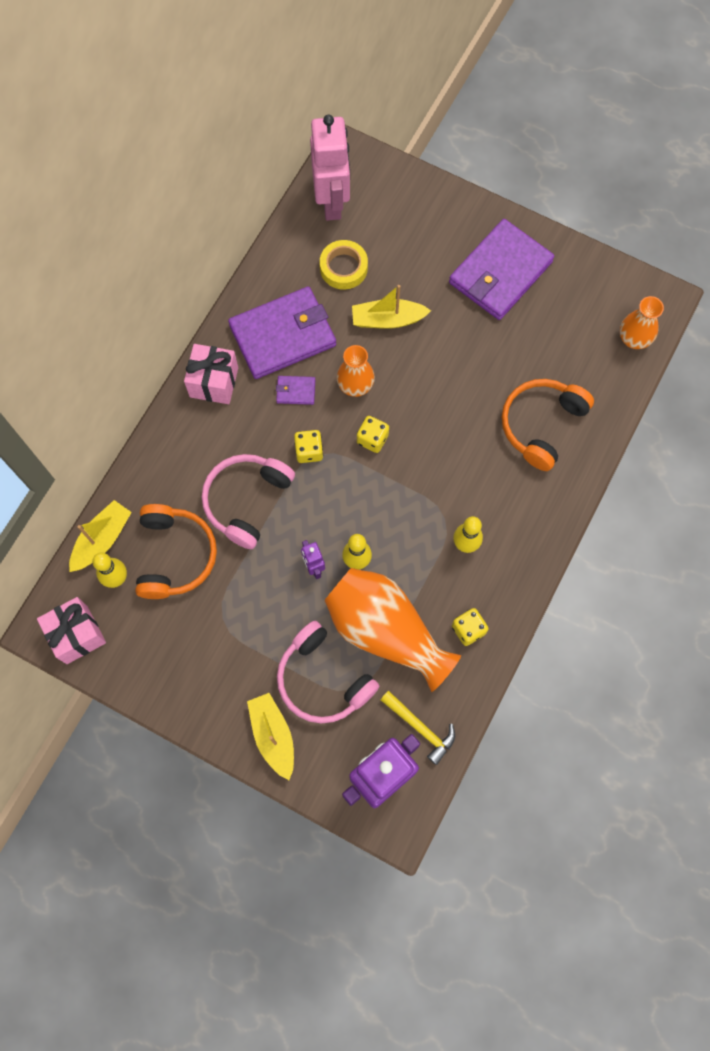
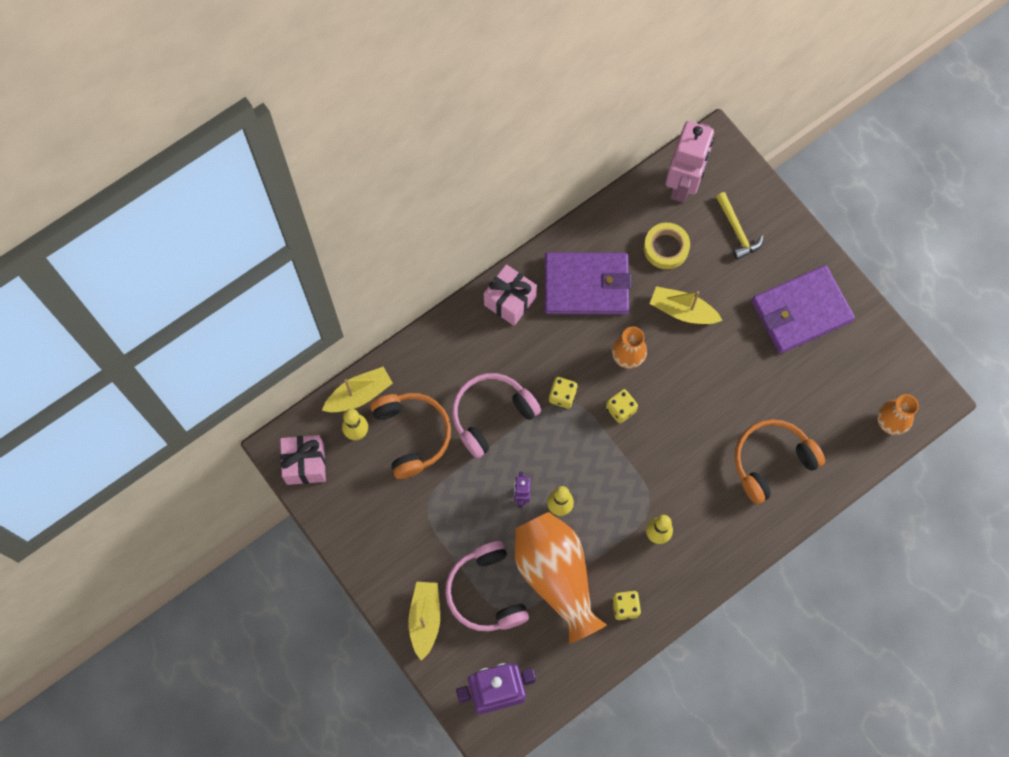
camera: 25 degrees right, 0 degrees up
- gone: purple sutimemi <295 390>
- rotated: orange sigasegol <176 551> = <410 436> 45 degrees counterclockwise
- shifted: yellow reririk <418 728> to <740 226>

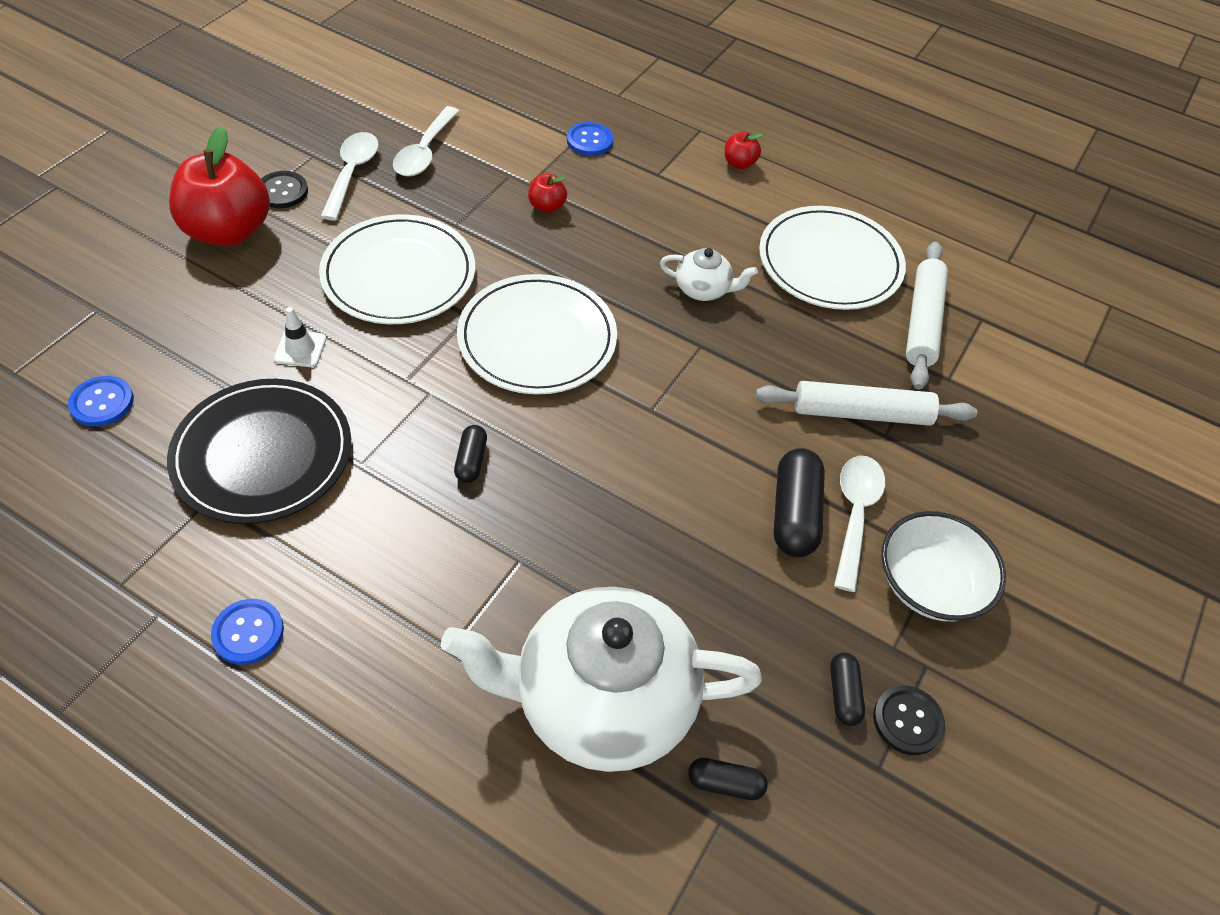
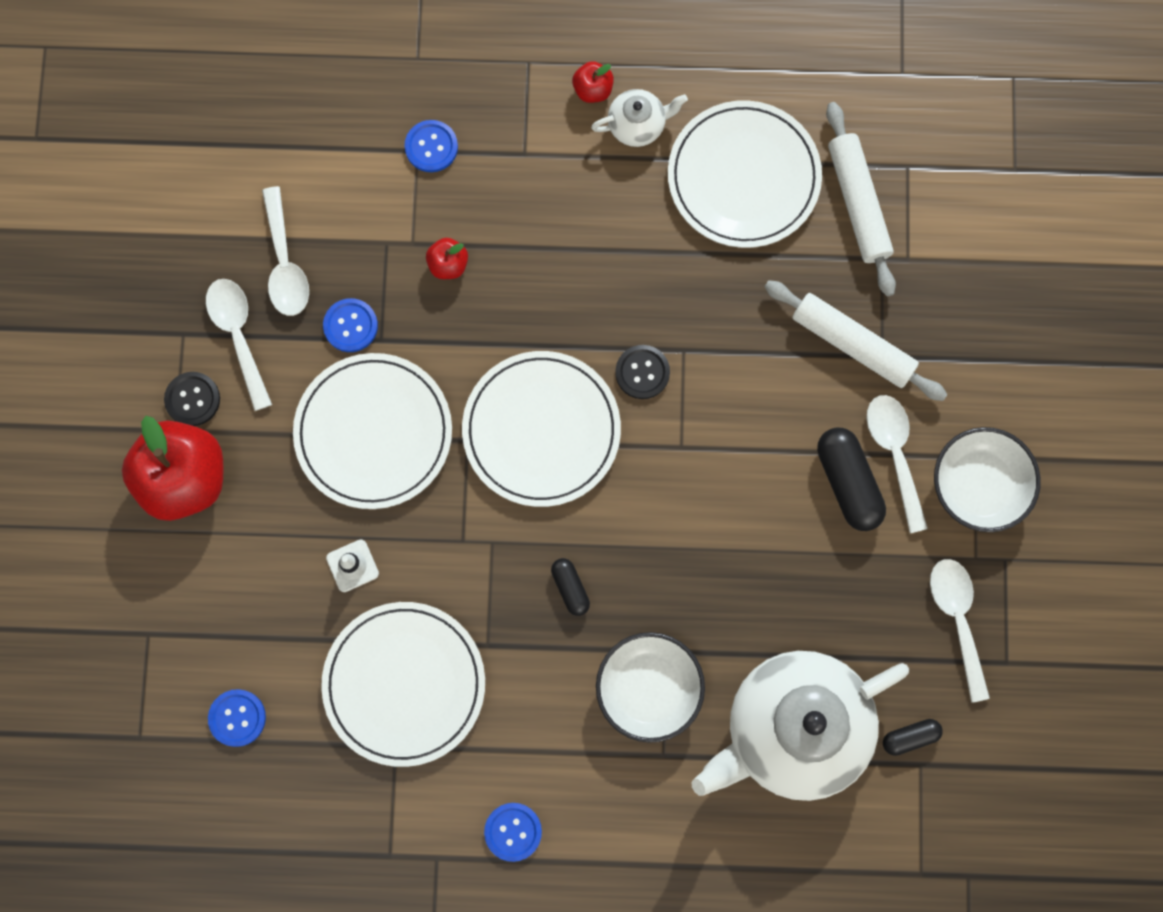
camera: 25 degrees left, 25 degrees up
- shifted: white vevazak <709 274> to <639 118>
- repainted: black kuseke <259 451> to white kuseke <403 684>
- rotated: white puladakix <866 403> = <856 340> 60 degrees clockwise
- swapped: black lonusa <847 689> to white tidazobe <960 631>
- shifted: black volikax <909 720> to <642 372>
- new: blue volikax <350 325>
- new: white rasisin <650 687>

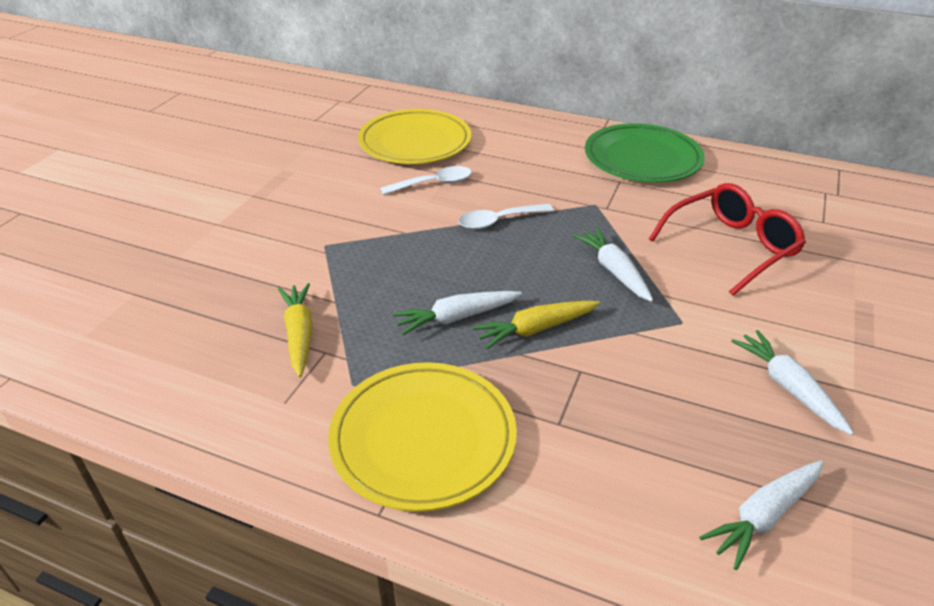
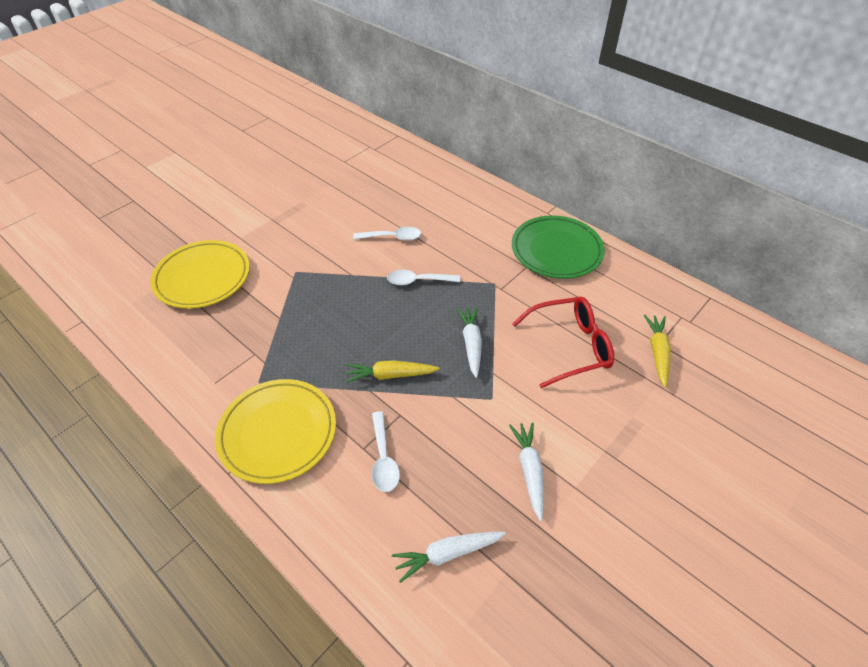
camera: 20 degrees right, 10 degrees up
- shifted: yellow kuseke <414 136> to <200 274>
- shifted: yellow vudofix <295 330> to <657 351>
- gone: white vudofix <457 313>
- new: white tidazobe <386 451>

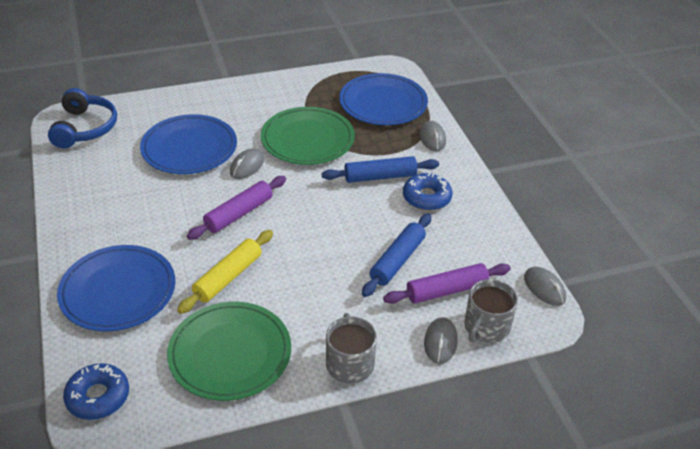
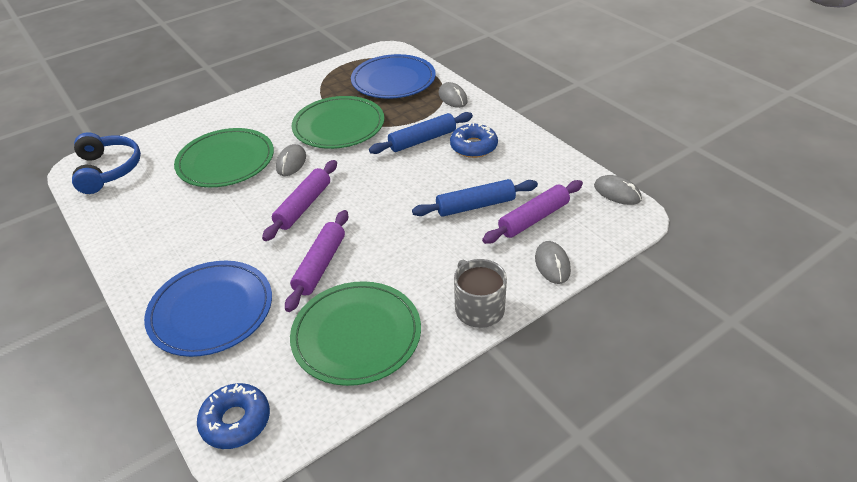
camera: 15 degrees left, 0 degrees up
- repainted: blue kuseke <188 144> to green kuseke <224 157>
- rotated: blue puladakix <397 255> = <475 198> 60 degrees clockwise
- repainted: yellow puladakix <225 272> to purple puladakix <316 261>
- gone: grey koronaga <491 311>

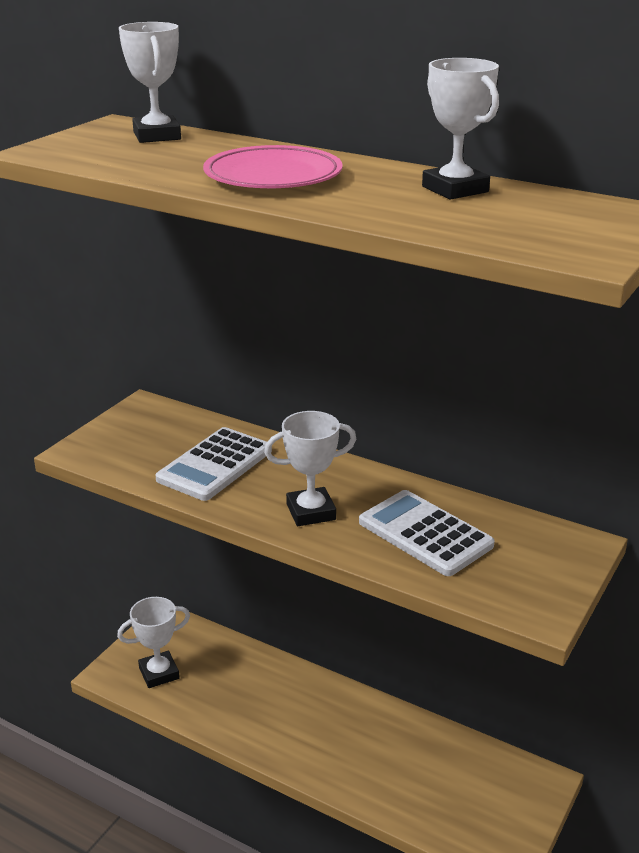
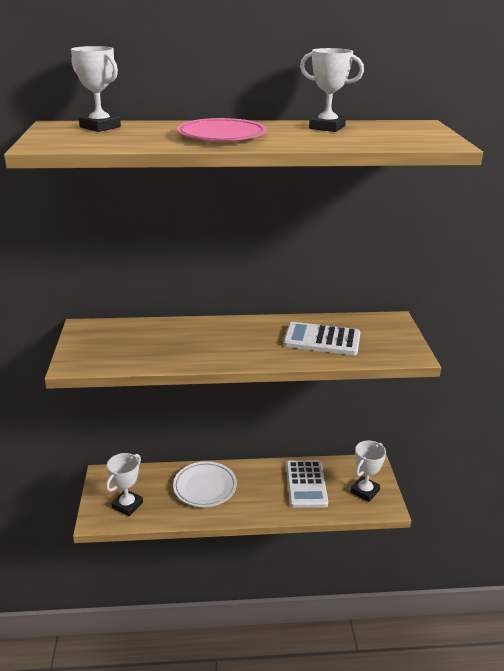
camera: 35 degrees left, 0 degrees up
- shifted: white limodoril <310 468> to <368 471>
- shifted: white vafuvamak <213 464> to <307 484>
- new: white kuseke <205 484>

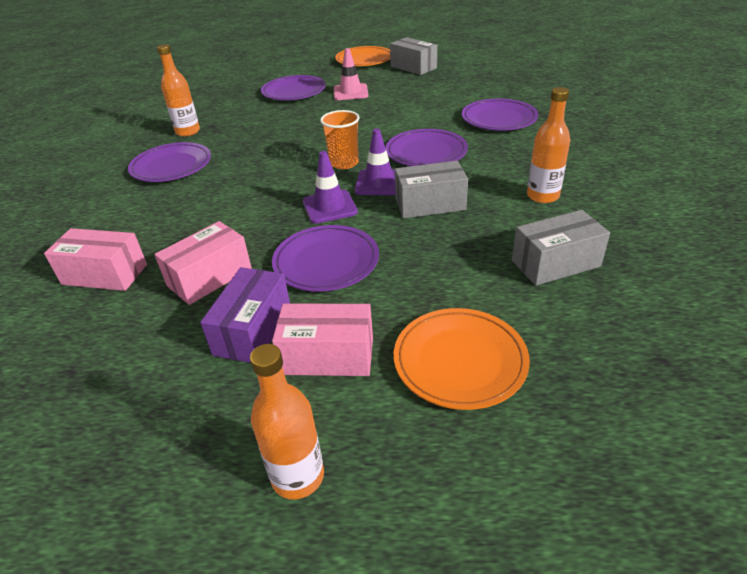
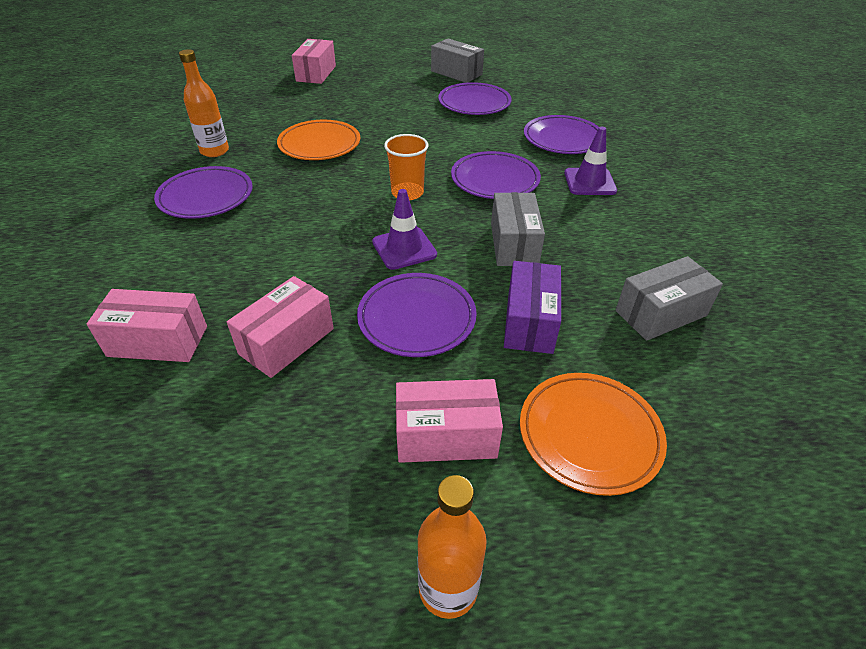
camera: 10 degrees left, 5 degrees up
- shifted: orange kuseke <362 56> to <318 140>
- gone: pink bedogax <351 74>
- shifted: purple kuseke <293 87> to <475 98>
- gone: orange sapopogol <548 145>
- shifted: purple bedogax <375 161> to <590 161>
- rotated: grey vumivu <431 190> = <518 229> 75 degrees counterclockwise
- shifted: purple vumivu <245 315> to <532 307>
- new: pink vumivu <314 61>

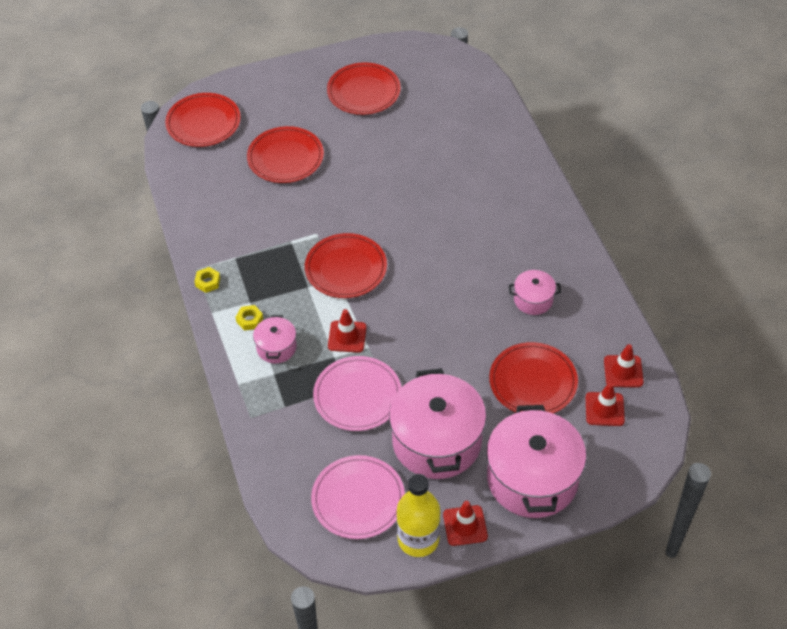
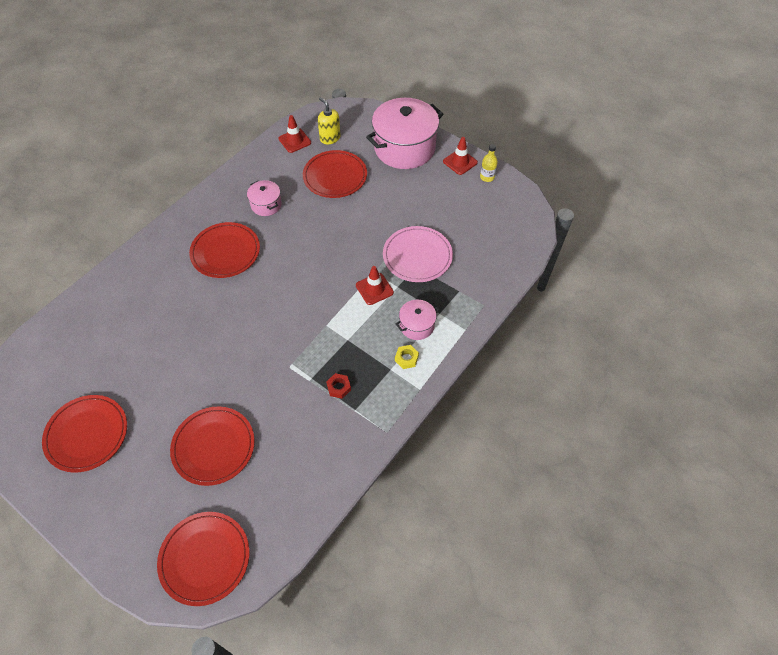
camera: 125 degrees left, 5 degrees up
- shifted: red kuseke <346 265> to <224 250>
- gone: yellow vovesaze <207 280>
- gone: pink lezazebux <437 423>
- swapped: red bedogax <605 404> to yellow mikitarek <329 120>
- gone: pink kuseke <358 497>
- scaled: yellow sapopogol <418 515> = <489 163> x0.52
- new: red vovesaze <338 386>

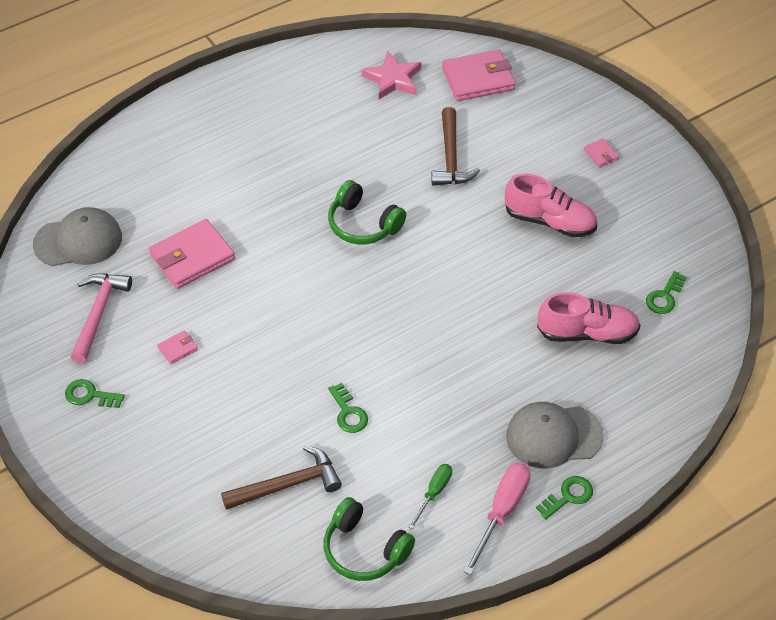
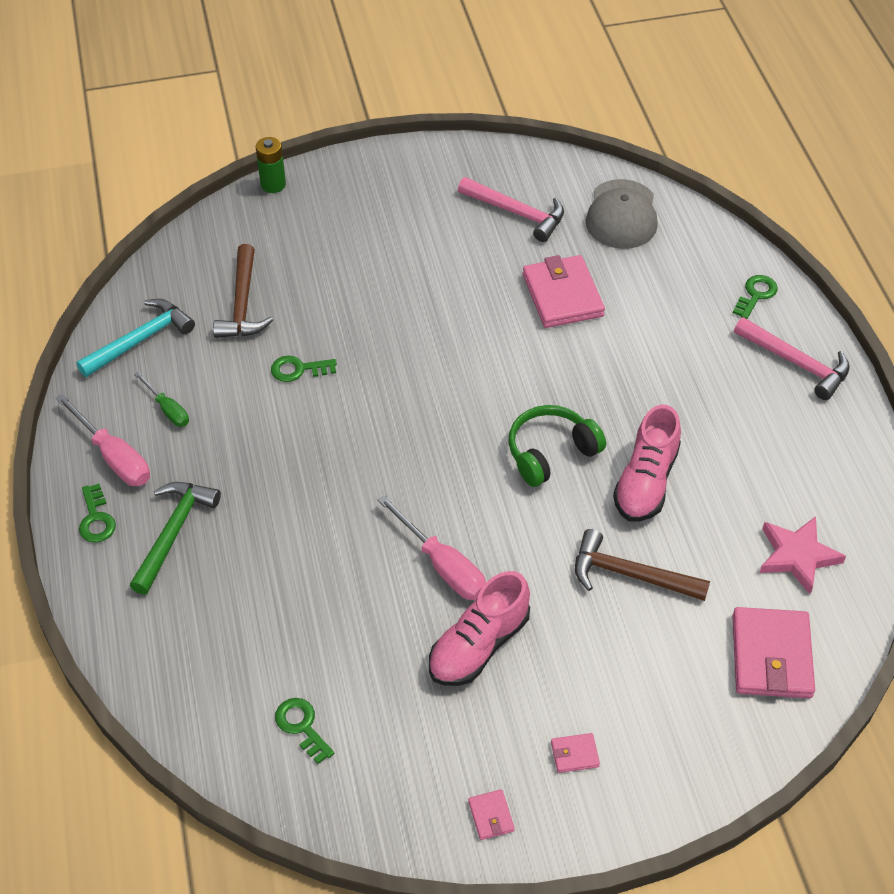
camera: 110 degrees right, 0 degrees up
- shifted: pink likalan <589 318> to <647 463>
- shifted: pink sutimemi <177 347> to <491 814>
- shifted: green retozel <95 393> to <755 297>
- swapped: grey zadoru <555 435> to green reririk <175 538>
- swapped: green sigasegol <369 539> to turquoise reririk <135 338>
- new: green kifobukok <271 165>
- new: pink reririk <792 358>
- new: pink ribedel <432 547>

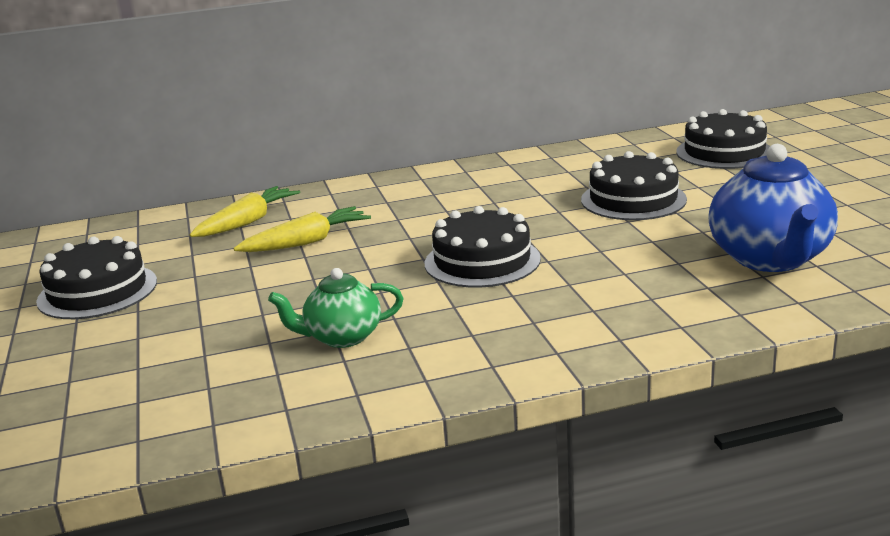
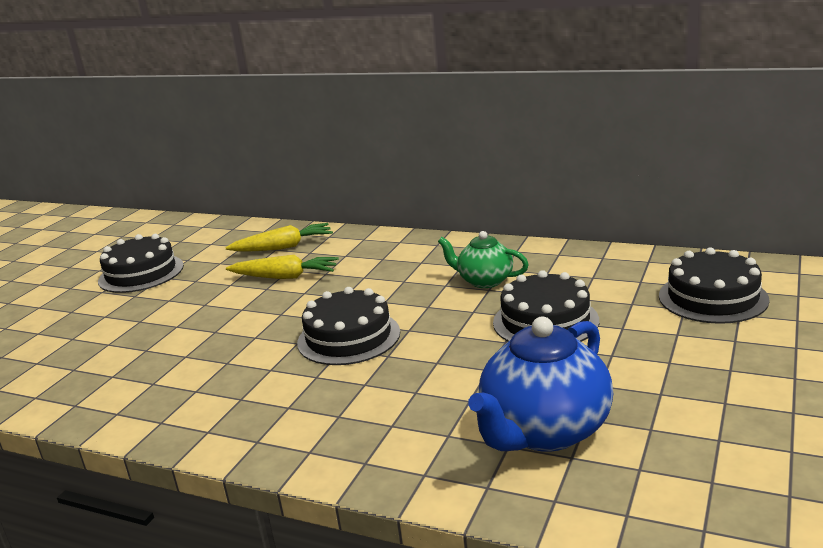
camera: 40 degrees right, 0 degrees up
- shifted: green vevazak <336 308> to <483 259>

